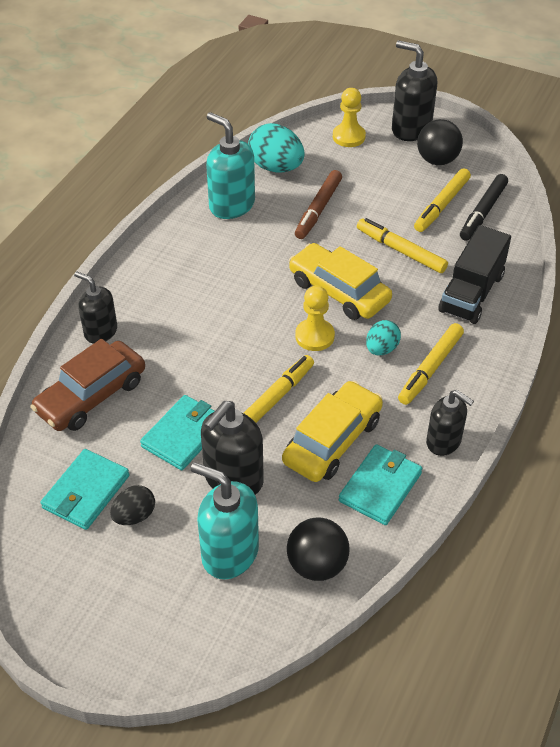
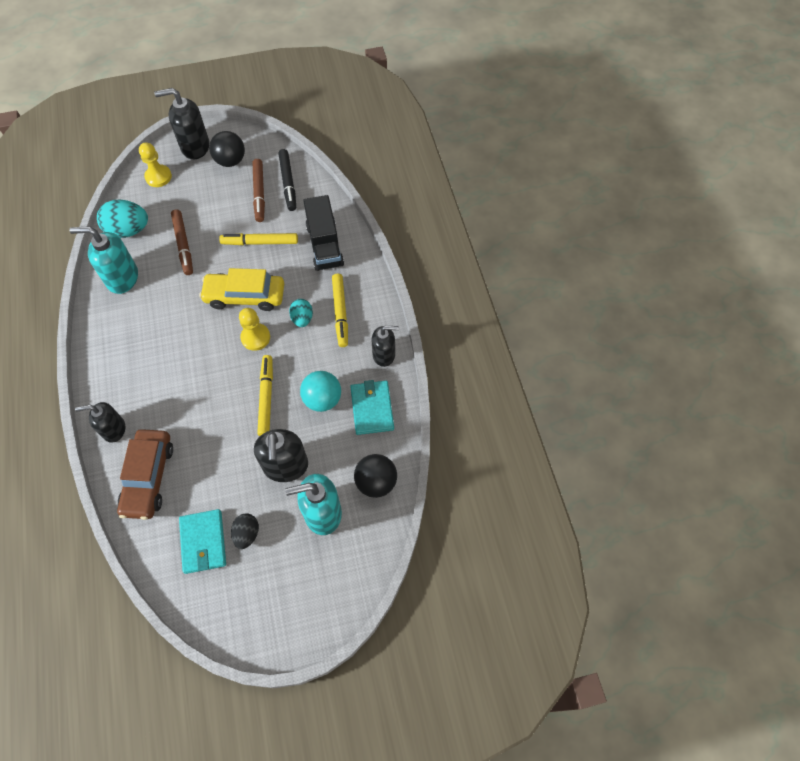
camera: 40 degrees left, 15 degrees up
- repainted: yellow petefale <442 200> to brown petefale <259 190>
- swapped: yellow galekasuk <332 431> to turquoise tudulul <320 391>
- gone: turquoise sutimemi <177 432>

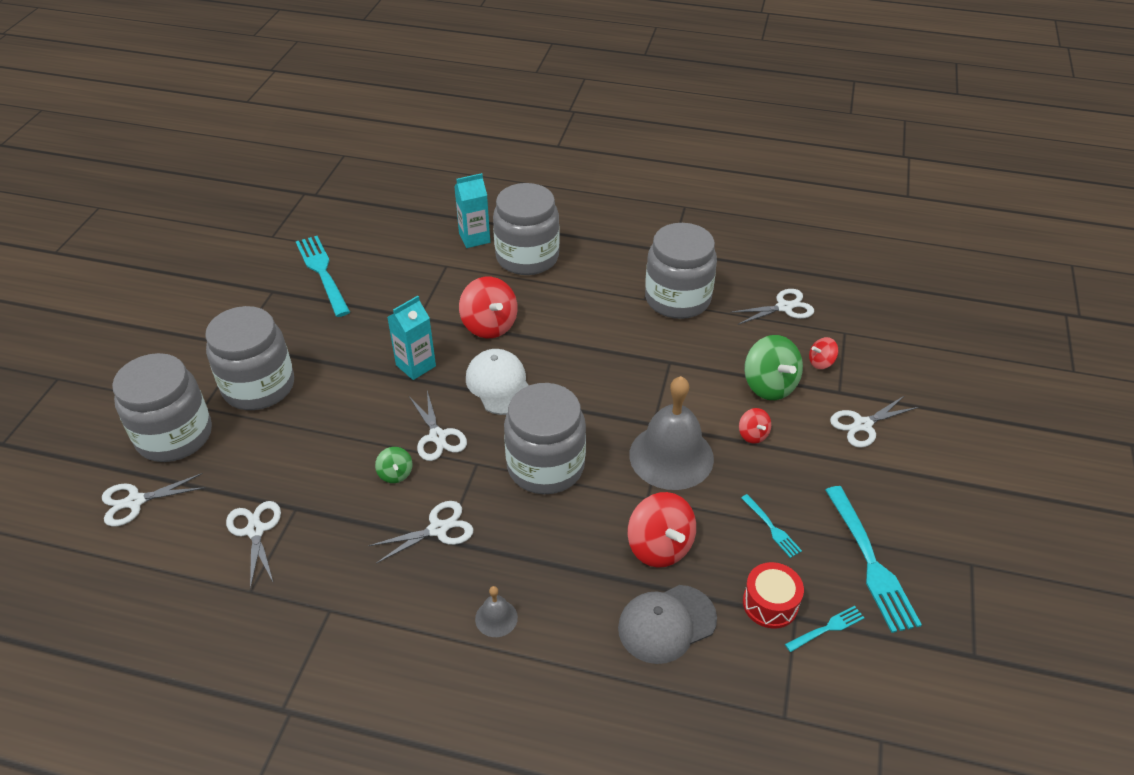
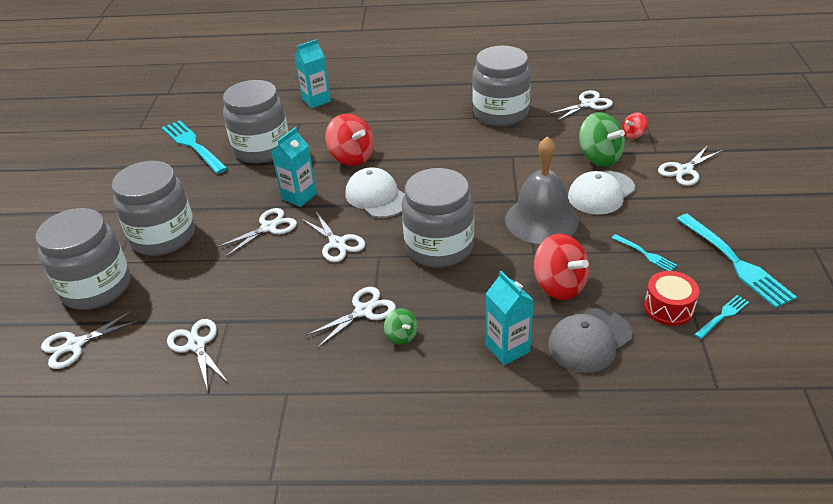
camera: 10 degrees left, 5 degrees down
- shifted: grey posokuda <526 229> to <255 121>
- swapped: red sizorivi <755 426> to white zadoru <601 193>
- shifted: green sizorivi <394 465> to <401 326>
- gone: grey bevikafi <496 611>
- new: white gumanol <256 232>
- new: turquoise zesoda <510 318>

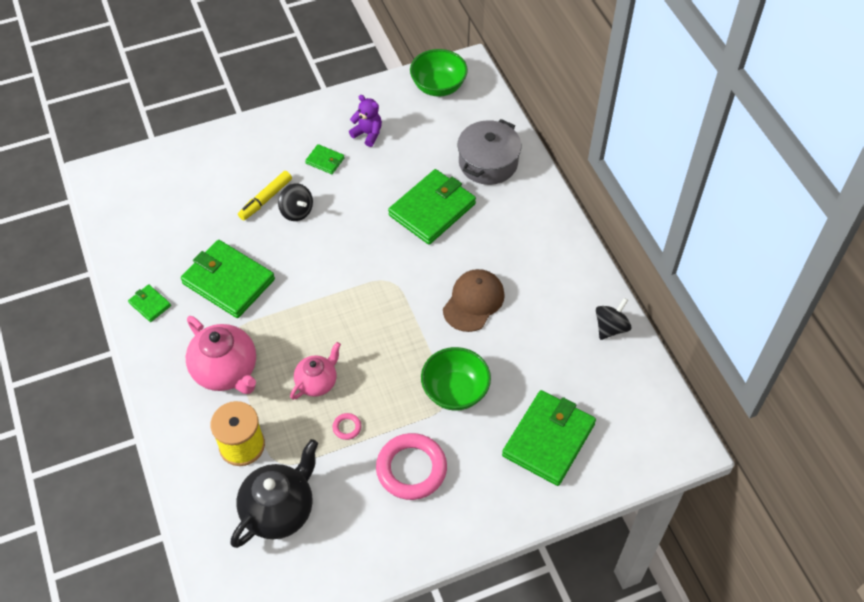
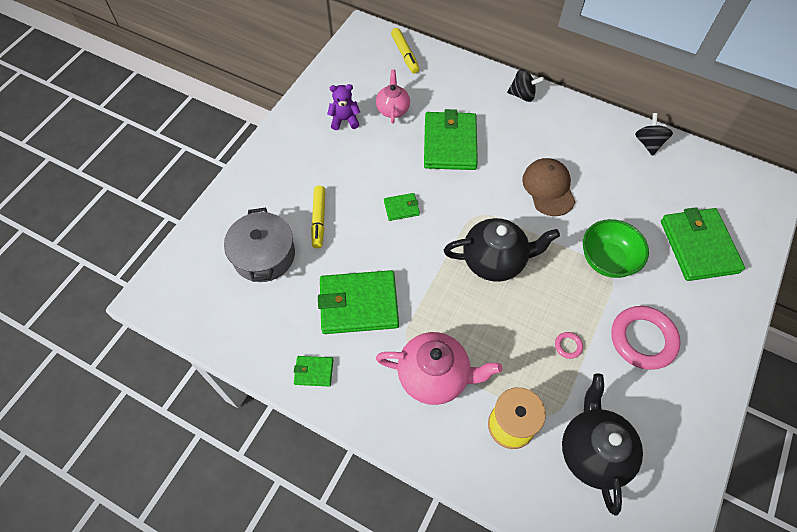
camera: 40 degrees left, 5 degrees up
- gone: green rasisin <439 73>
- shifted: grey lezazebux <489 152> to <259 245>
- shifted: green sutimemi <325 159> to <402 207>
- shifted: black sizorivi <295 202> to <525 85>
- shifted: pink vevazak <315 371> to <393 96>
- new: yellow petefale <405 51>
- new: black vevazak <502 250>

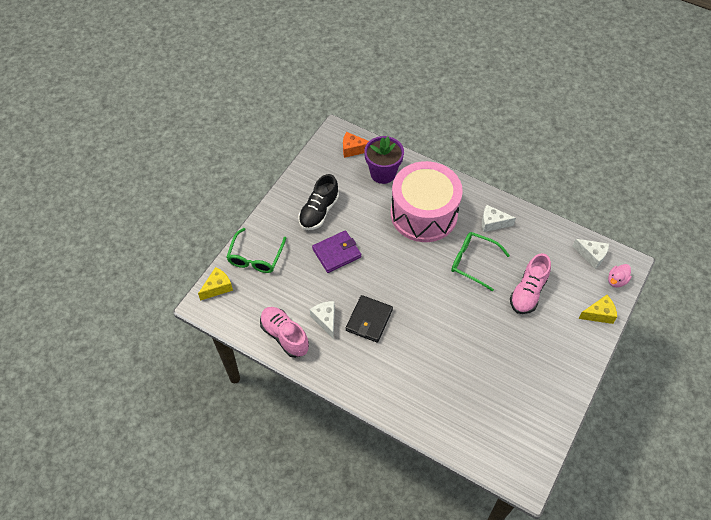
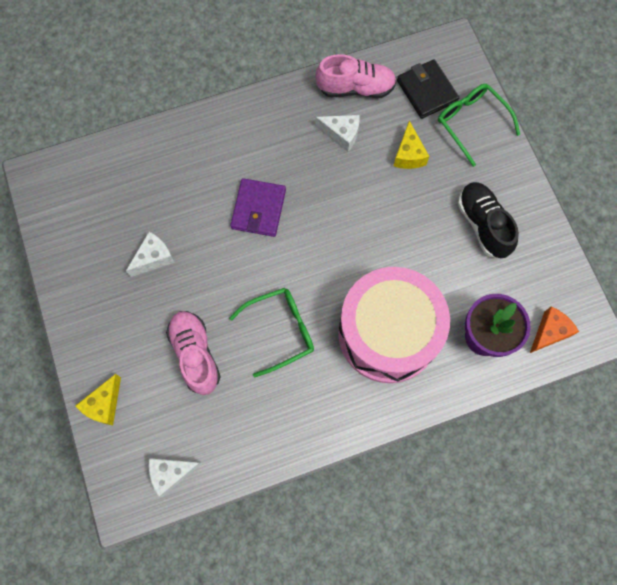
camera: 130 degrees right, 15 degrees up
- shifted: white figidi <499 218> to <150 254>
- shifted: purple sutimemi <336 251> to <258 207>
- gone: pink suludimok <620 276>
- shifted: yellow figidi <215 284> to <411 145>
- shifted: black sutimemi <369 319> to <428 89>

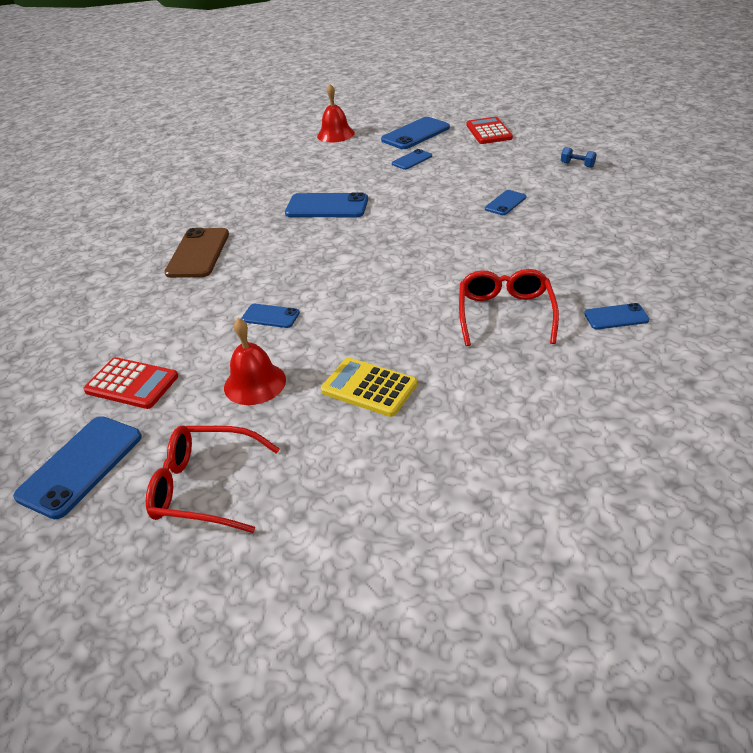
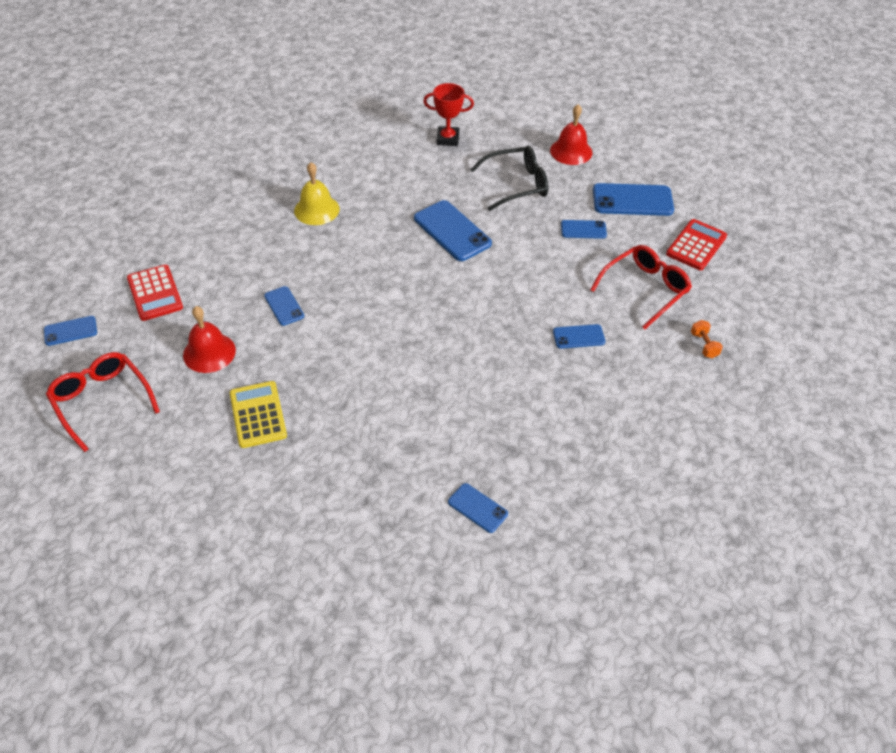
camera: 40 degrees right, 10 degrees up
- repainted: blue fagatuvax <579 157> to orange fagatuvax <707 339>
- swapped: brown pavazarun <196 253> to yellow bevikafi <317 193>
- shifted: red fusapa <509 307> to <641 287>
- scaled: blue pavazarun <77 467> = <70 331> x0.55
- new: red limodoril <448 114>
- new: black fusapa <509 178>

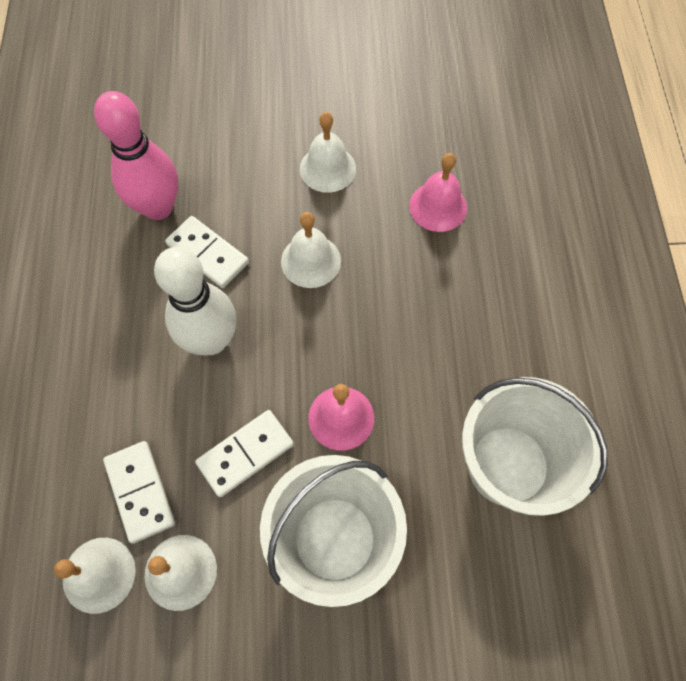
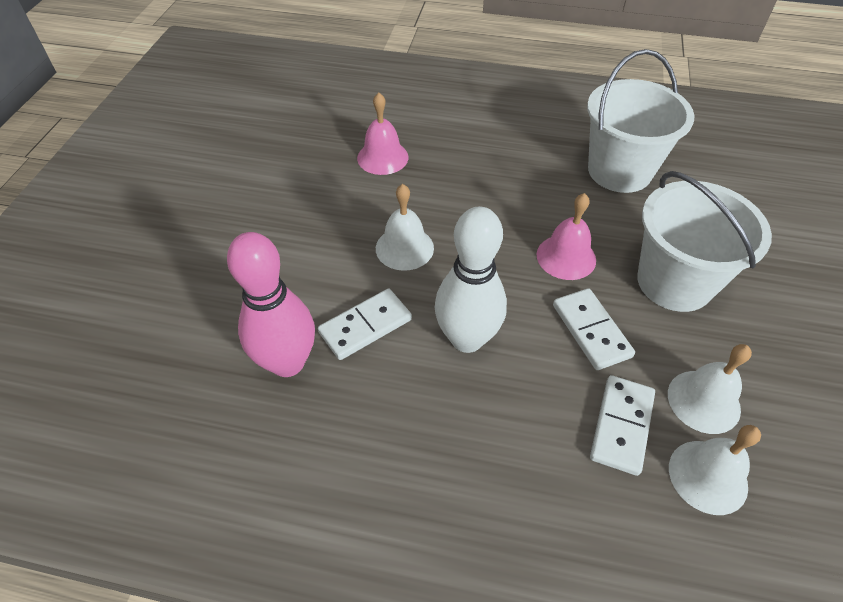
camera: 75 degrees left, 15 degrees down
- gone: white bevikafi <328 152>
- rotated: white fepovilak <139 492> = <622 425> 60 degrees counterclockwise

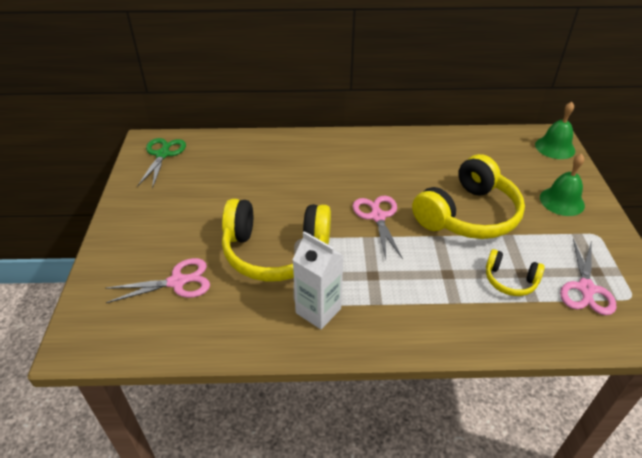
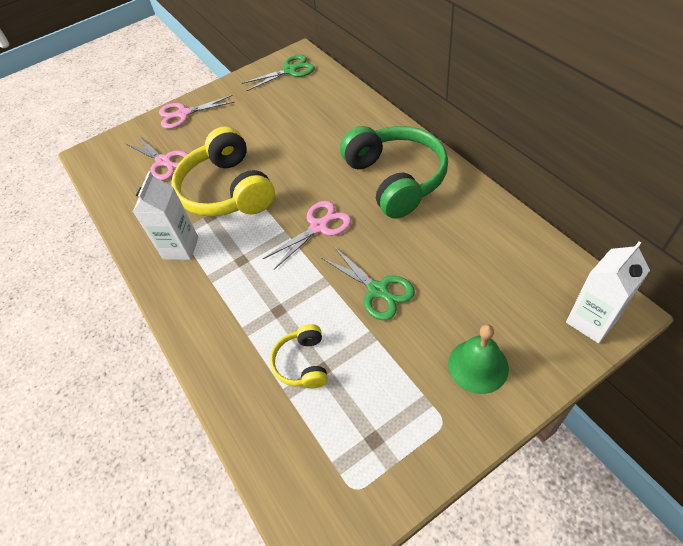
camera: 65 degrees right, 10 degrees up
- swapped: green bevikafi <555 130> to white zesoda <608 292>
- swapped: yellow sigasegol <468 196> to green gumanol <368 283>
- shifted: pink gumanol <588 277> to <196 112>
- new: green sigasegol <394 172>

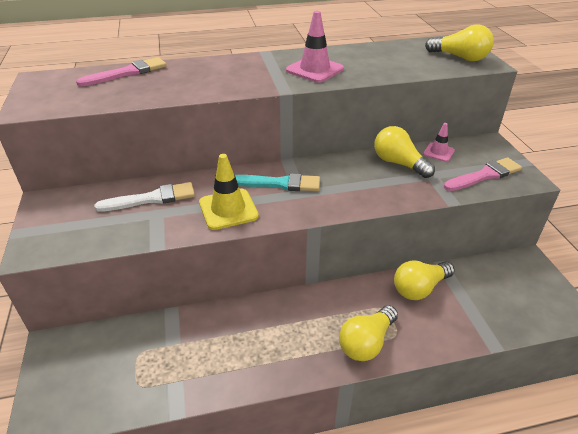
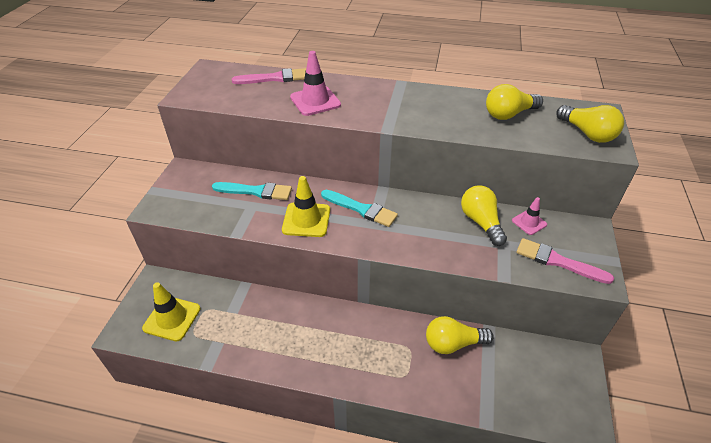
camera: 25 degrees right, 5 degrees up
- shifted: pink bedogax <315 47> to <315 83>
- rotated: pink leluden <483 174> = <565 261> 150 degrees counterclockwise
- repainted: white leluden <145 197> to turquoise leluden <252 191>
- shifted: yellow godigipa <368 333> to <514 102>
- new: yellow bedogax <171 311>

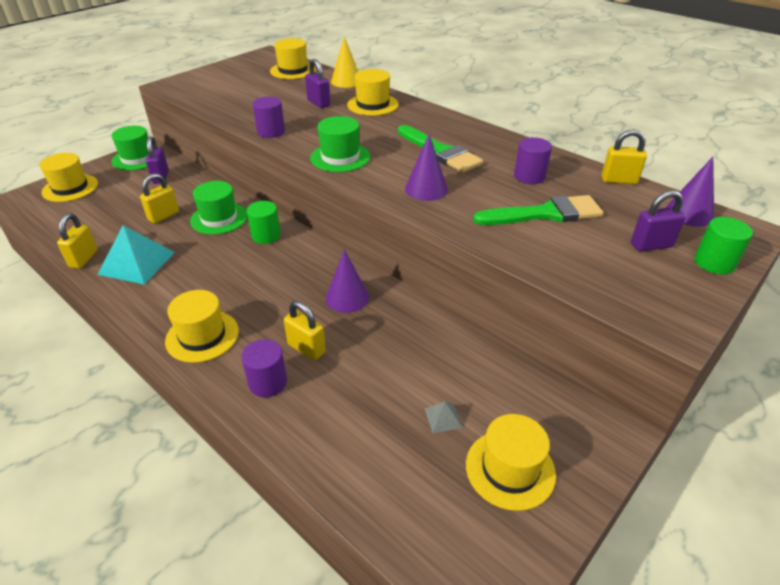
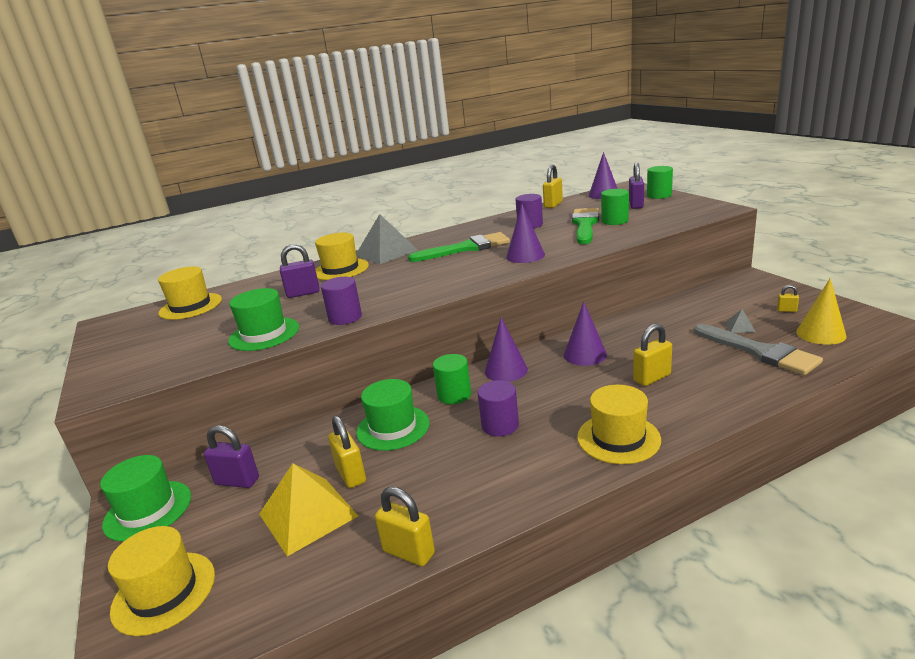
camera: 65 degrees left, 15 degrees down
- shifted: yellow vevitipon <344 62> to <821 311>
- shifted: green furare <340 144> to <263 319>
- gone: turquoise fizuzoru <136 255>
- shifted: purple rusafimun <264 368> to <498 408>
- swapped: yellow furare <511 462> to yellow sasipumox <788 298>
- new: green rusafimun <615 207>
- new: grey fizuzoru <387 239>
- new: purple vevitipon <506 349>
- new: grey leluden <758 349>
- new: yellow fizuzoru <308 509>

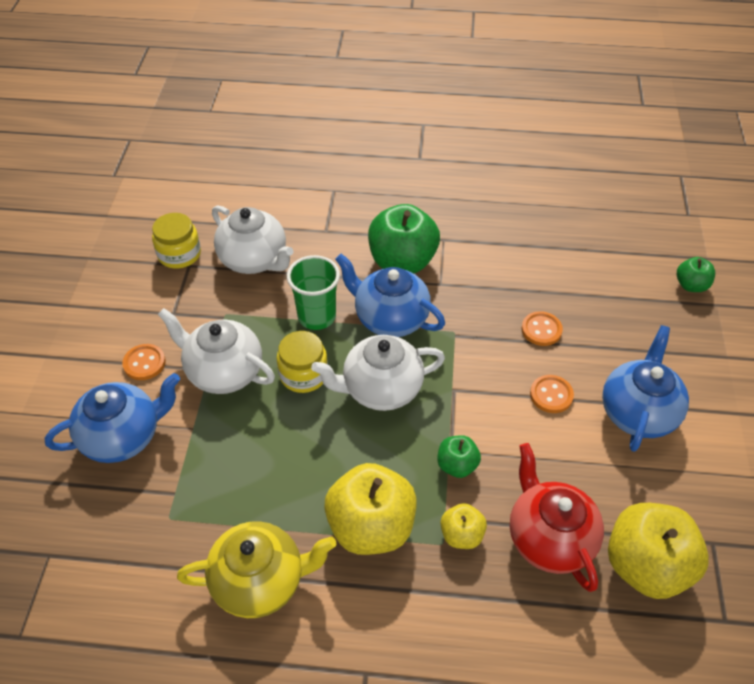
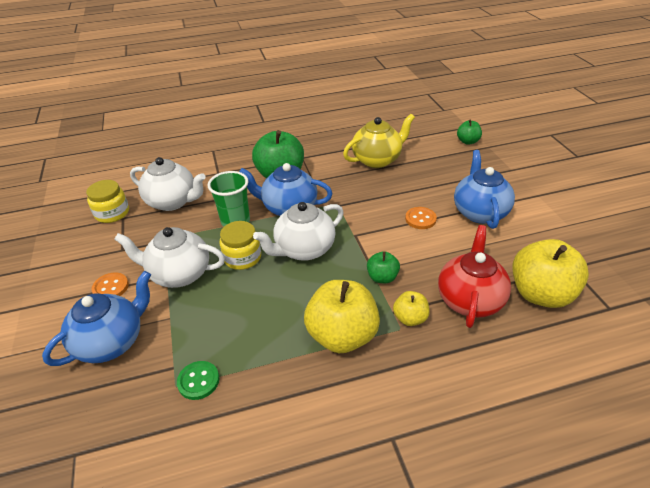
camera: 20 degrees left, 10 degrees down
- gone: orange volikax <542 328>
- rotated: red vevazak <557 517> = <474 276> 60 degrees clockwise
- shifted: yellow vevazak <256 569> to <379 141>
- new: green volikax <198 380>

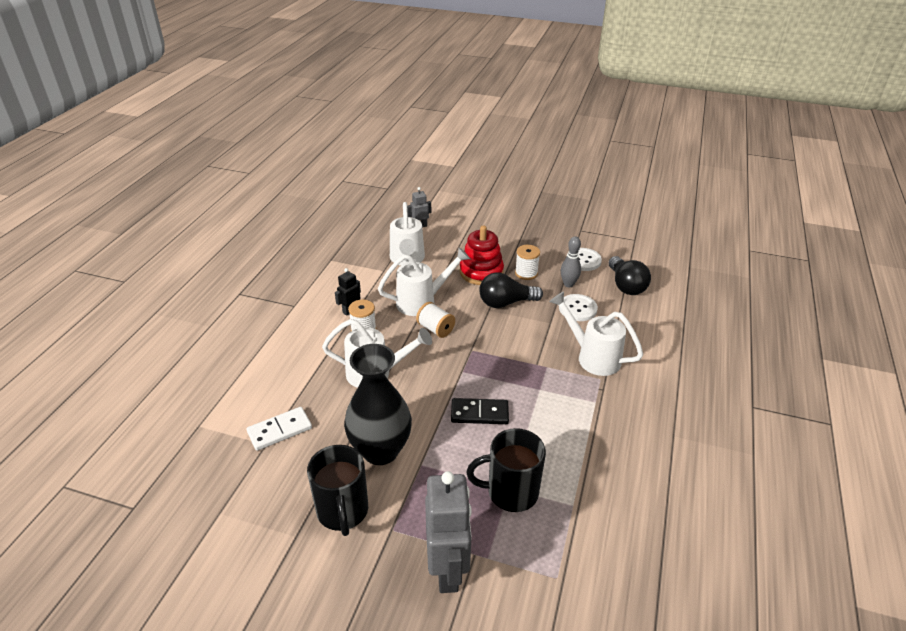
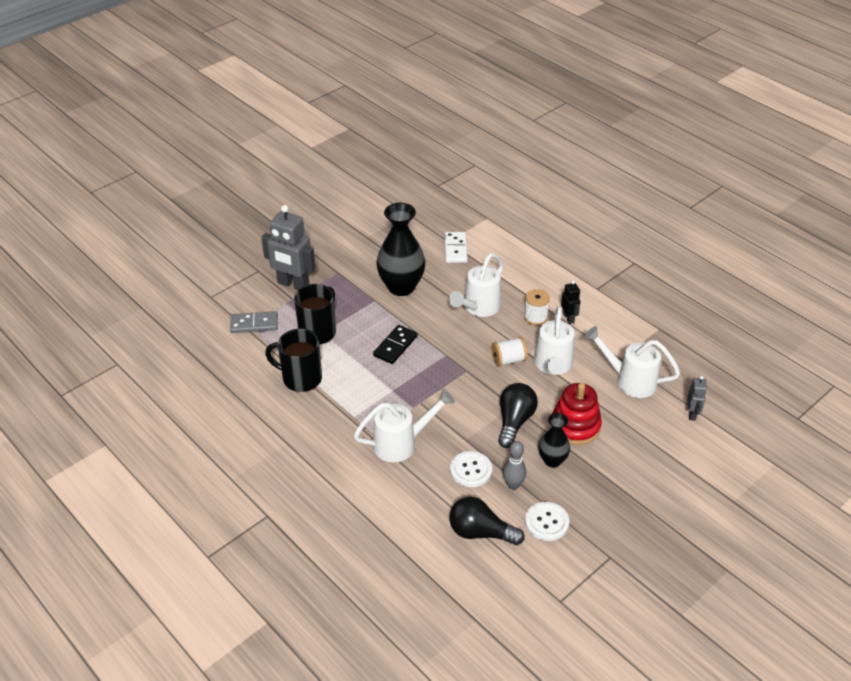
camera: 120 degrees right, 5 degrees up
- swapped: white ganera <527 262> to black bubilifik <554 440>
- shifted: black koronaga <337 490> to <293 360>
- new: grey fepovilak <254 322>

